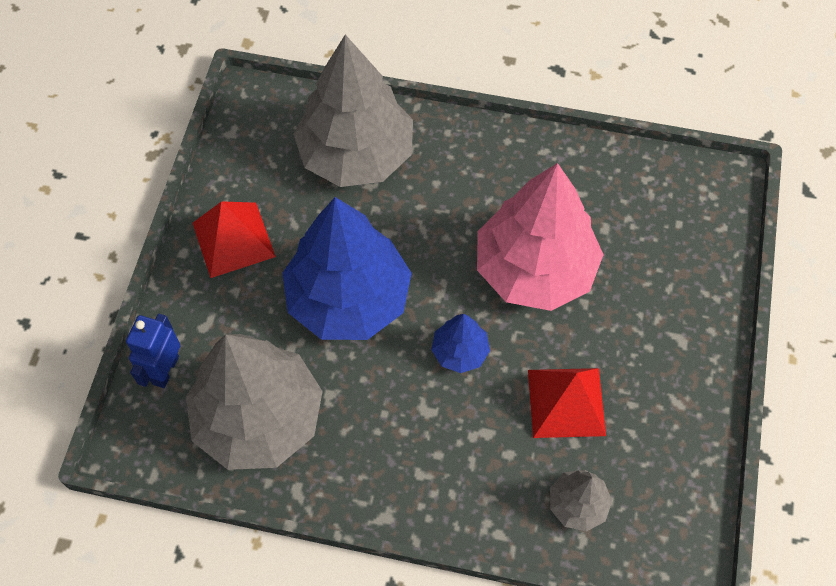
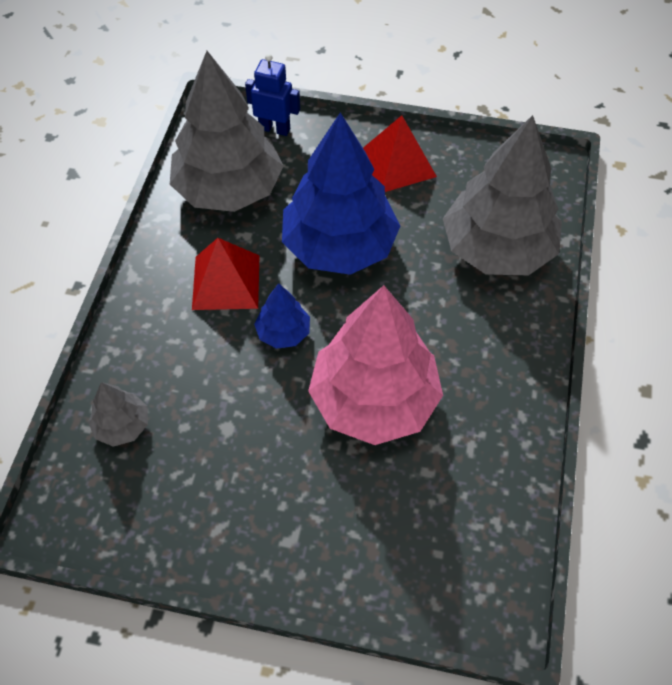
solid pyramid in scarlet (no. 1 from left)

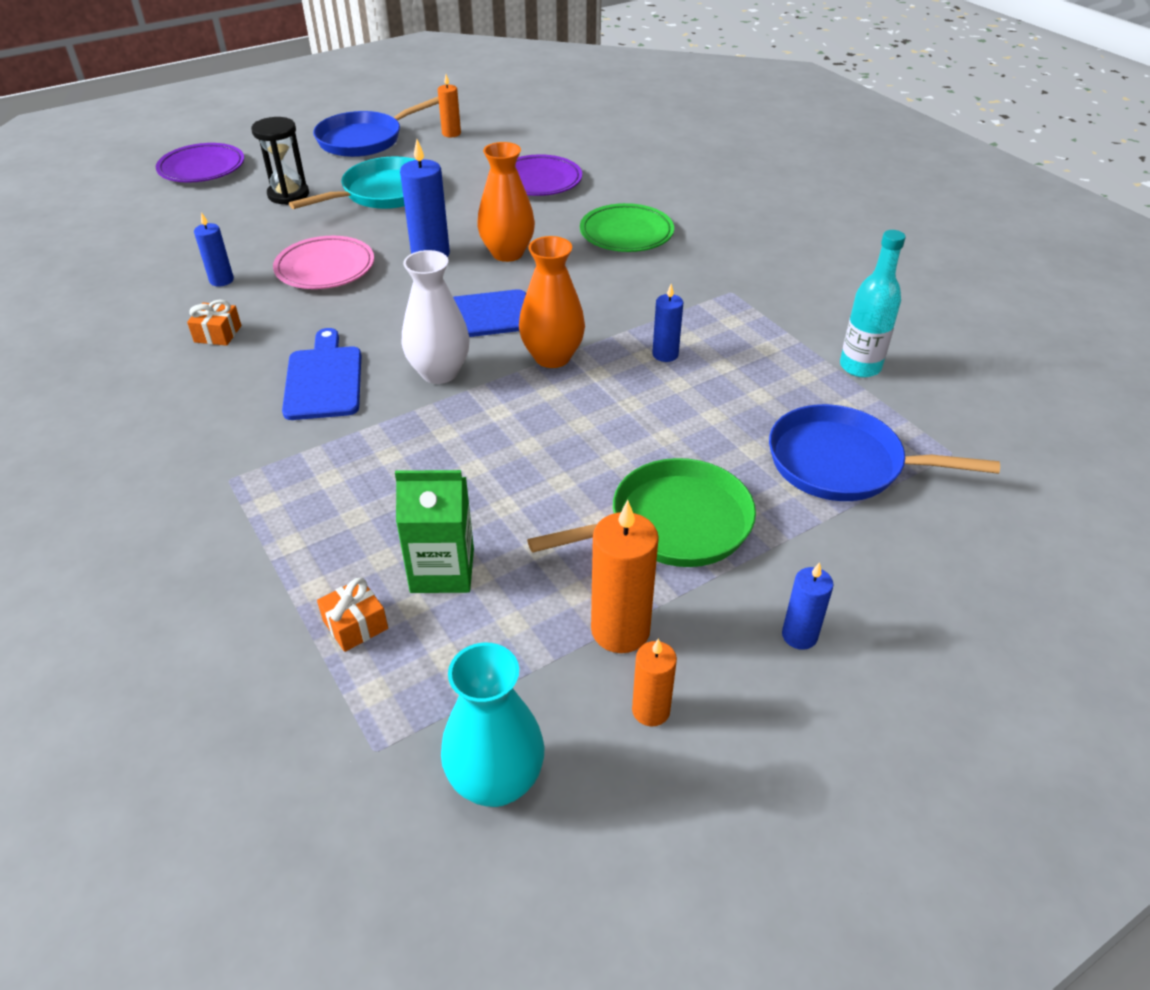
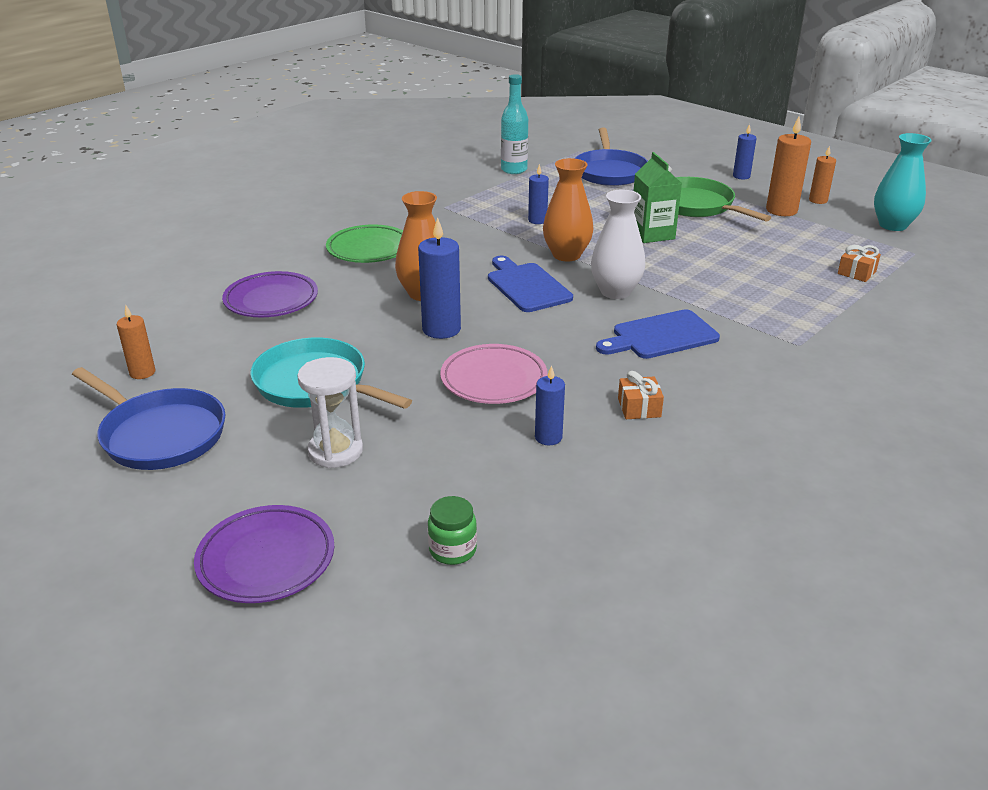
sandglass in white; carton in green; jam jar in green

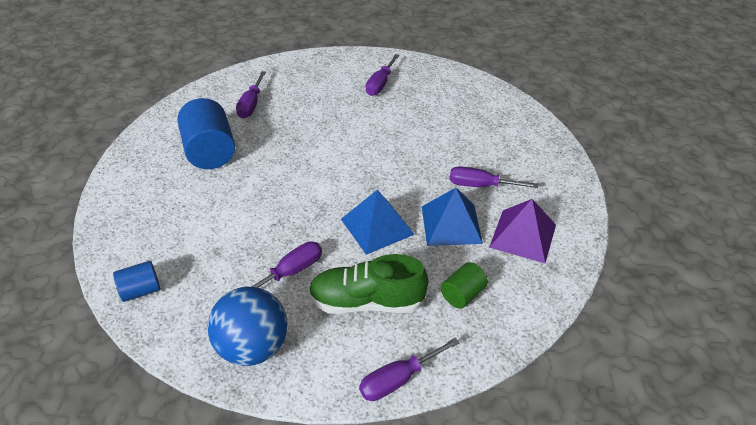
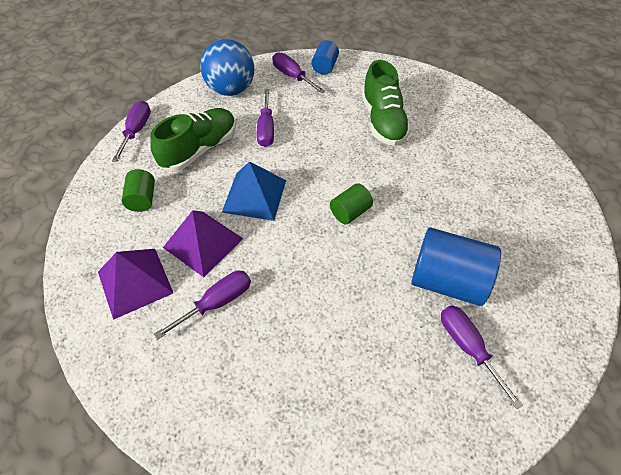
flat screwdriver in royal purple (no. 4 from left); cylinder in cobalt (no. 2 from left); solid pyramid in royal purple (no. 2 from left); lace-up shoe in green (no. 2 from left); cylinder in green (no. 2 from left)

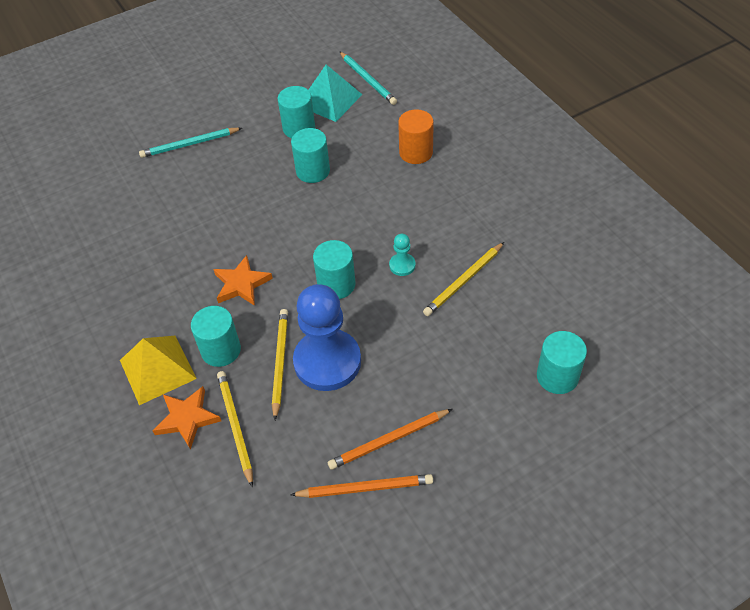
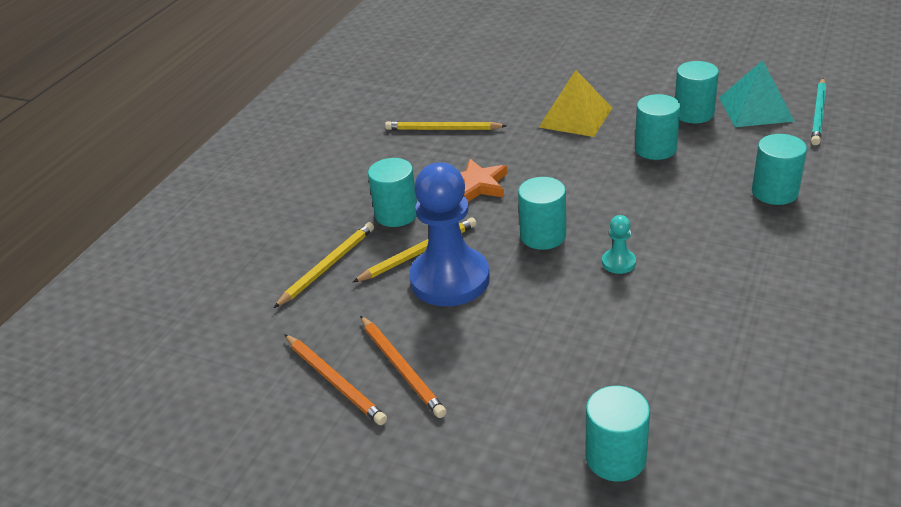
cylinder in aqua (no. 6 from left); lead pencil in aqua (no. 1 from left in the first image); lead pencil in bright yellow (no. 3 from left); solid pyramid in bright yellow; star shape in orange (no. 1 from left in the first image); lead pencil in orange (no. 2 from left)

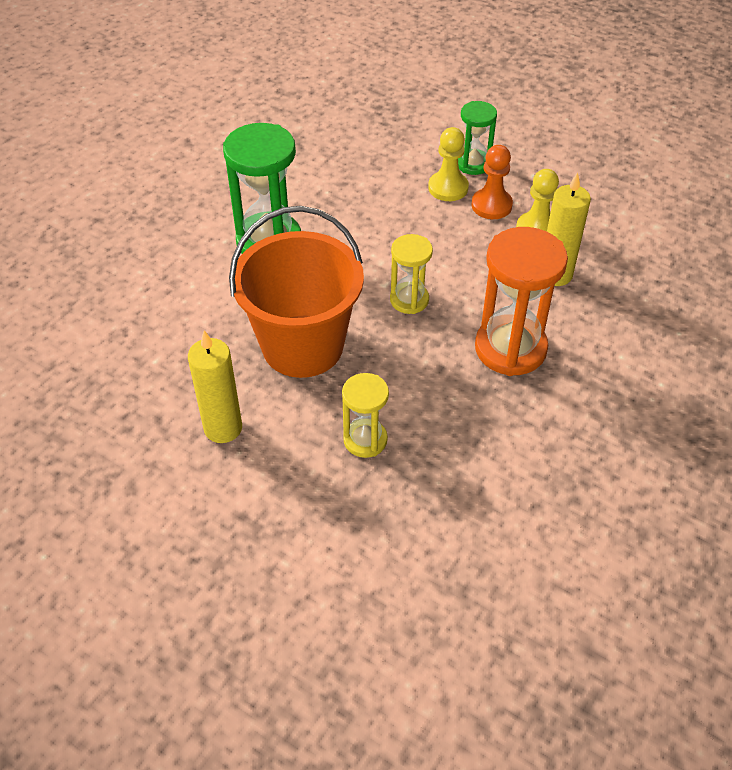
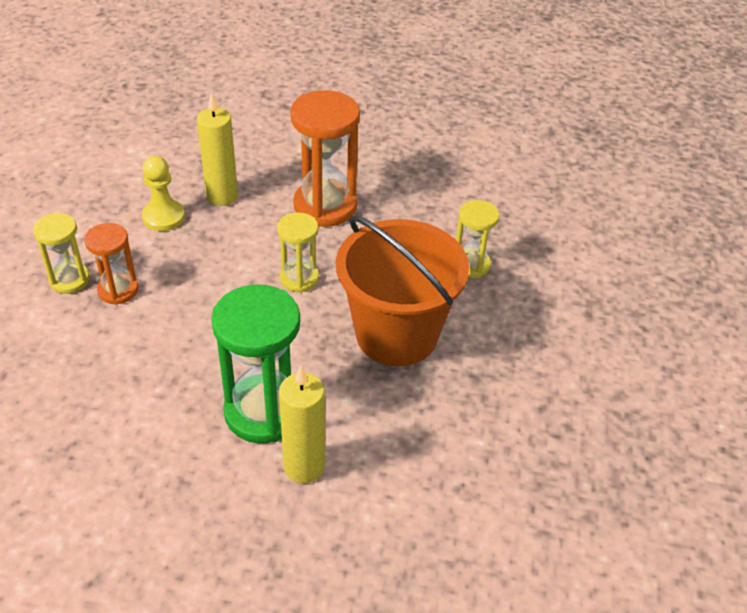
sandglass in bright yellow (no. 1 from left); sandglass in orange (no. 1 from left); chess pawn in orange; wax candle in bright yellow (no. 2 from left)

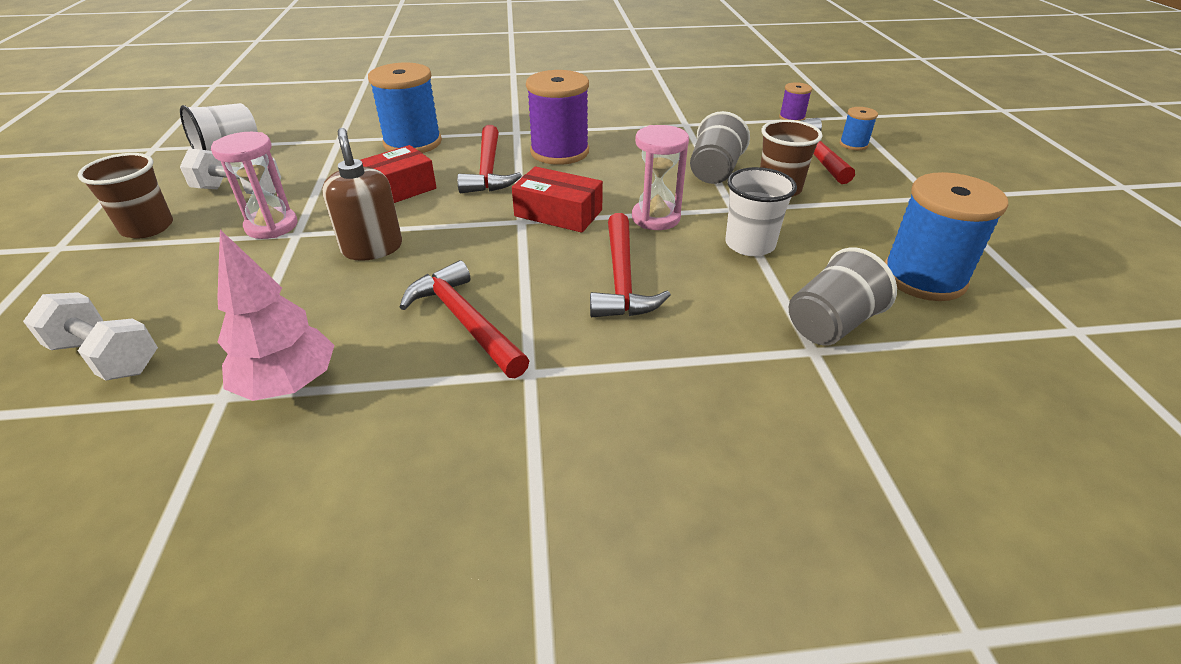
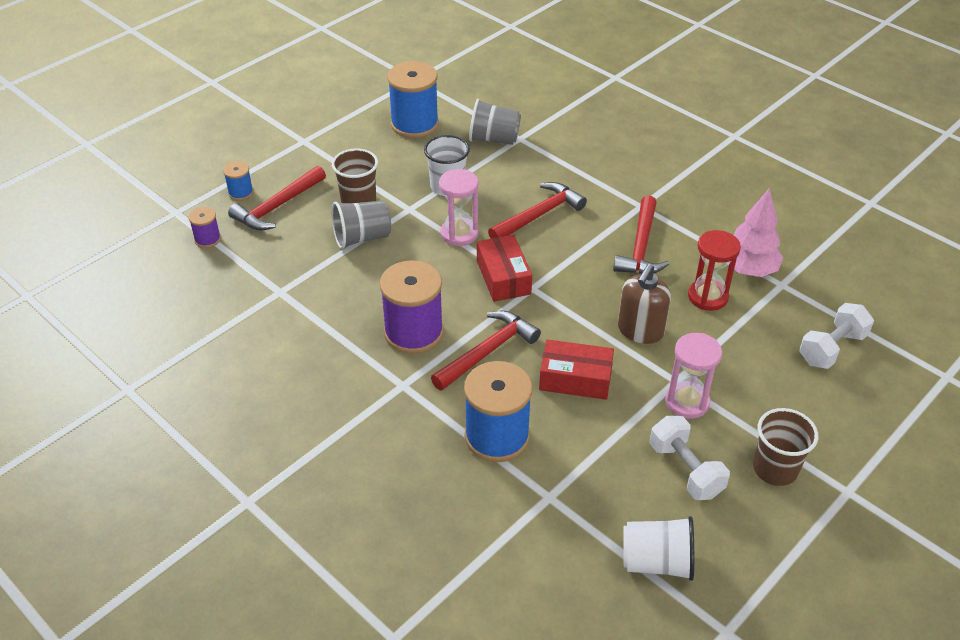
dumbbell in white (no. 2 from left); sandglass in scarlet

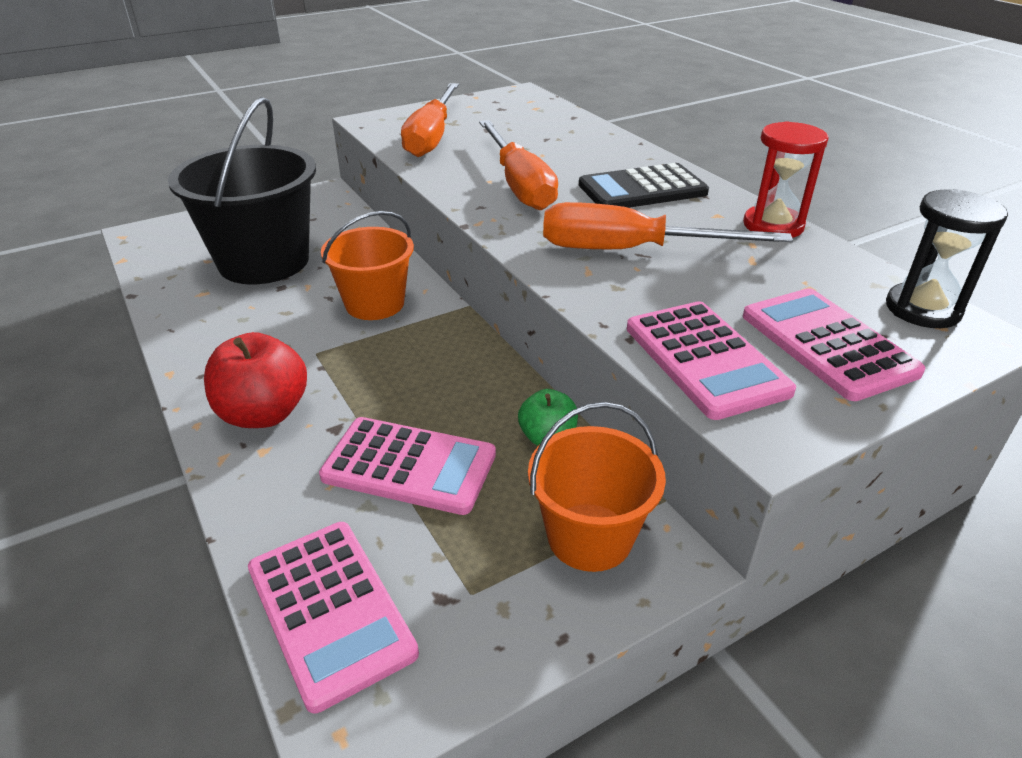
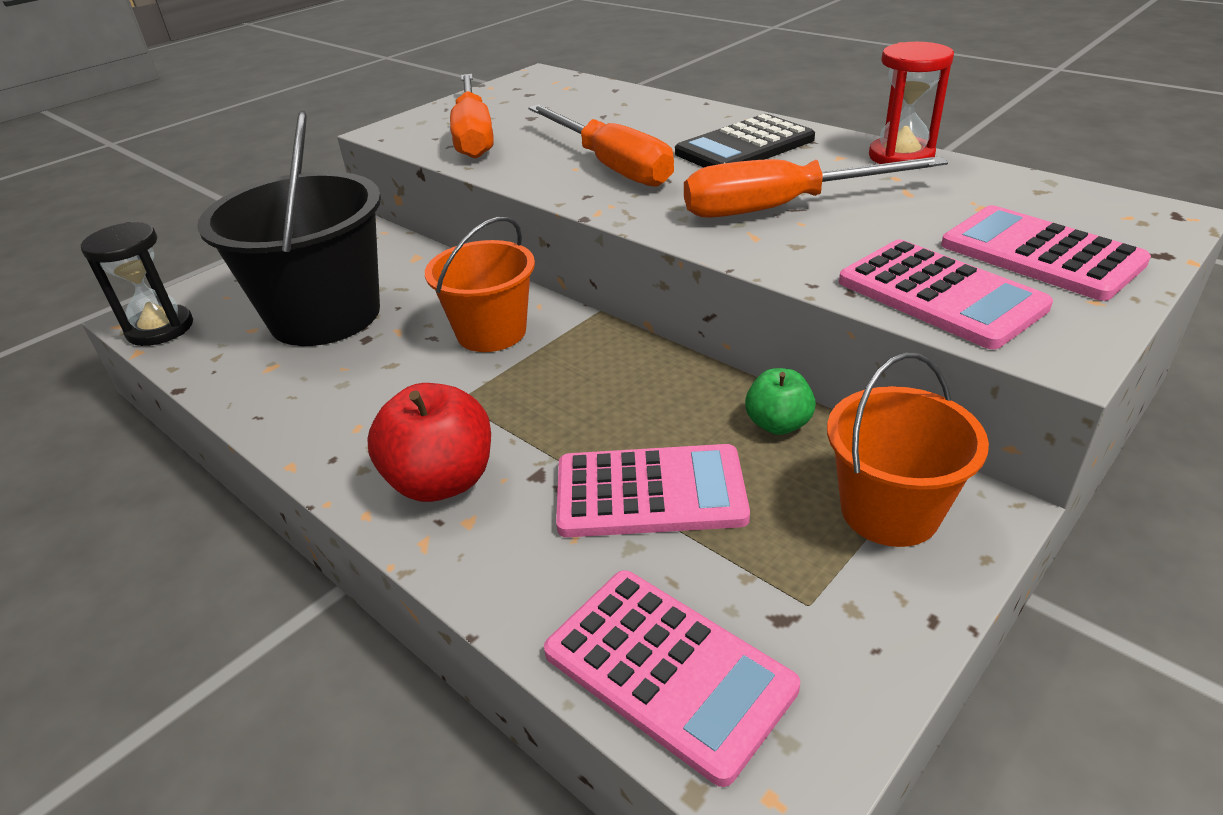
sandglass in black

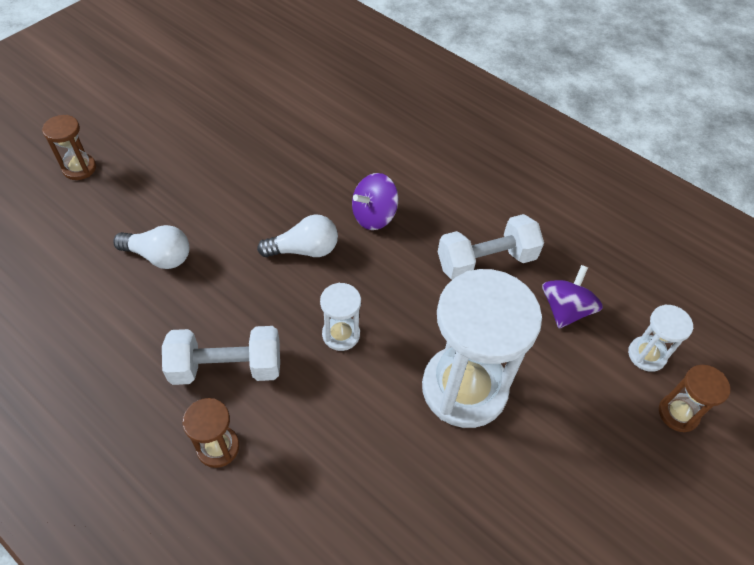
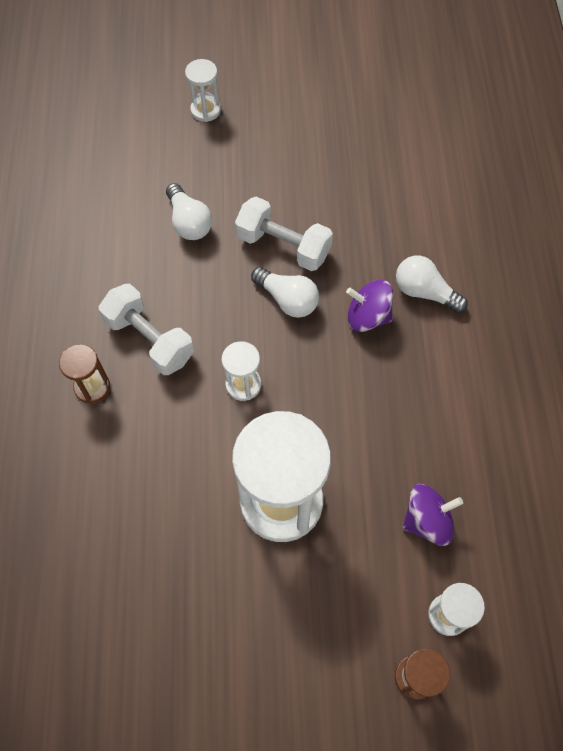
sandglass in white (no. 1 from left); dumbbell in white (no. 2 from left); lightbulb in white (no. 3 from left)

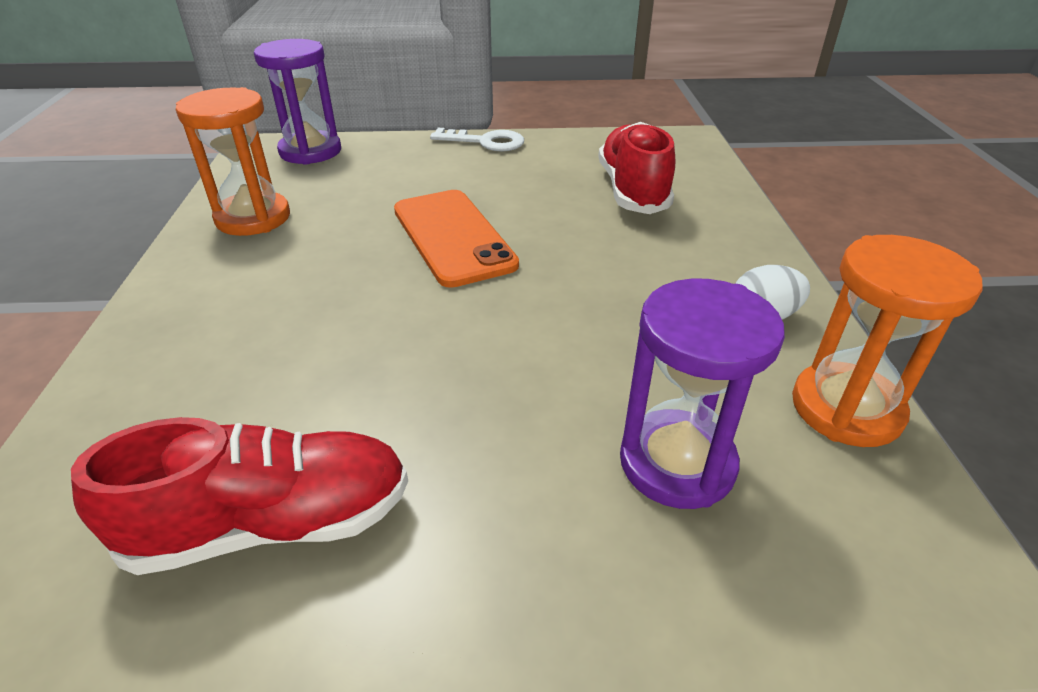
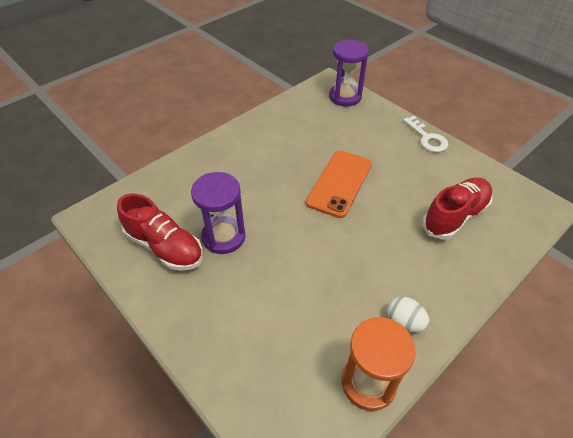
sandglass in orange (no. 1 from left in the first image); sandglass in royal purple (no. 1 from left)

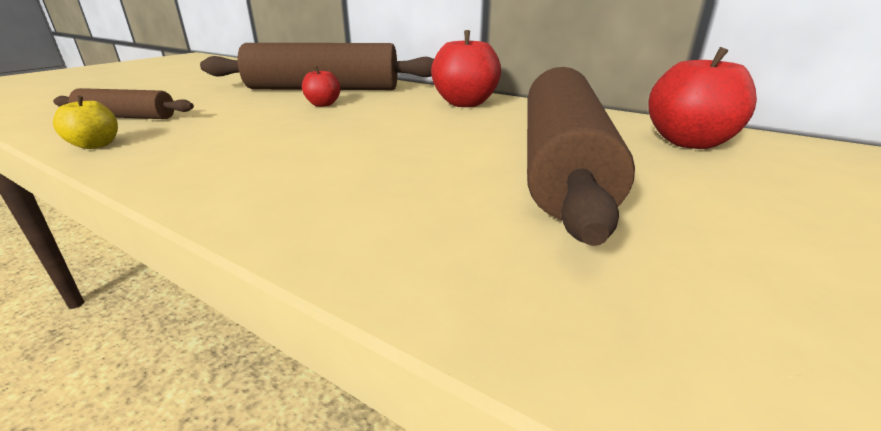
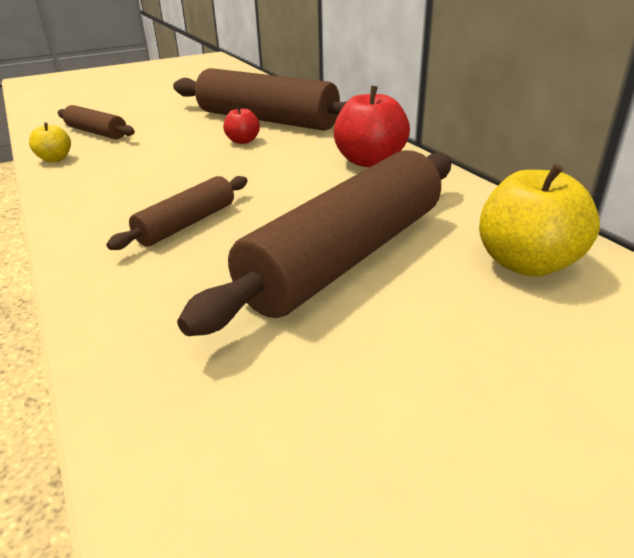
apple fruit in bright yellow (no. 2 from left); pastry roller in brown (no. 2 from left)

